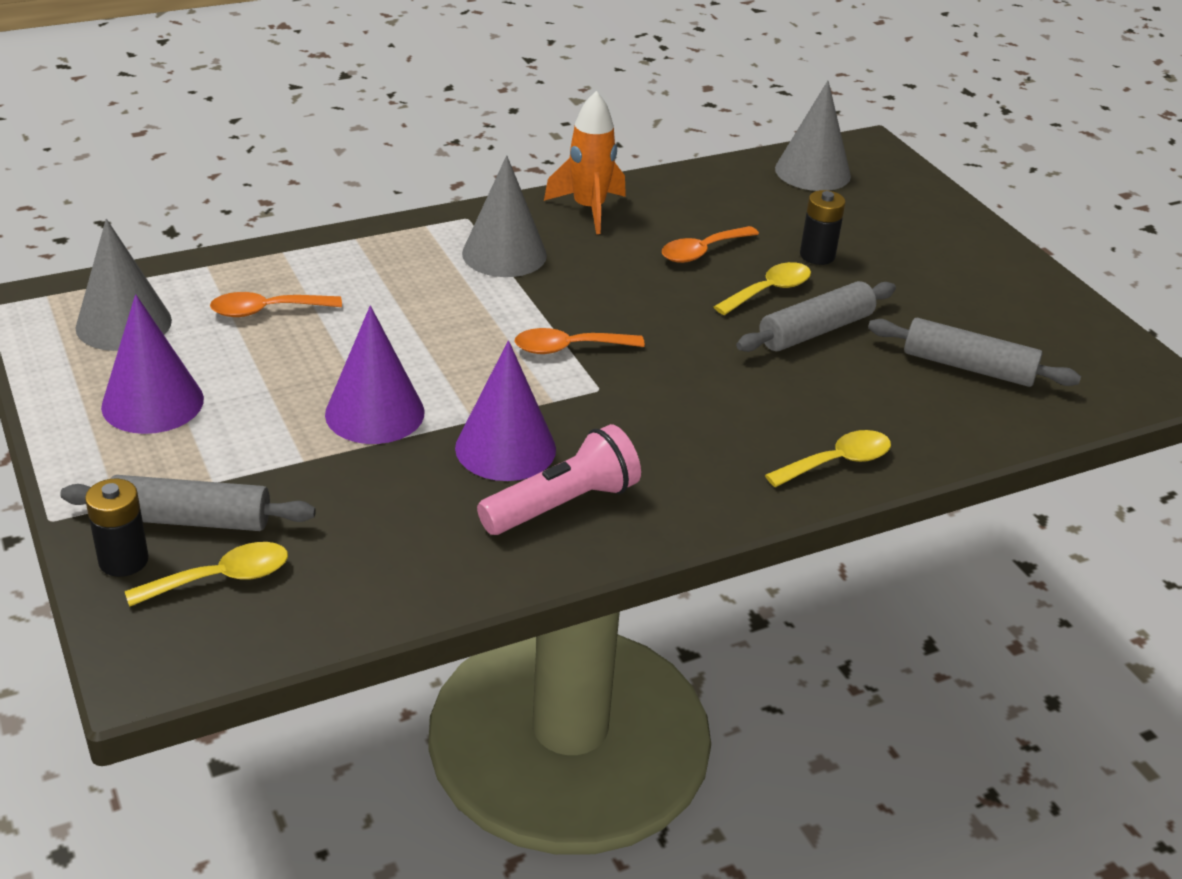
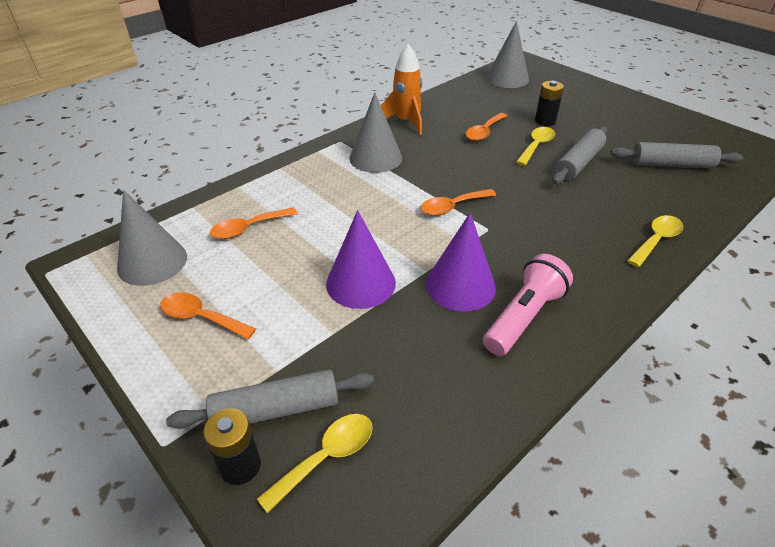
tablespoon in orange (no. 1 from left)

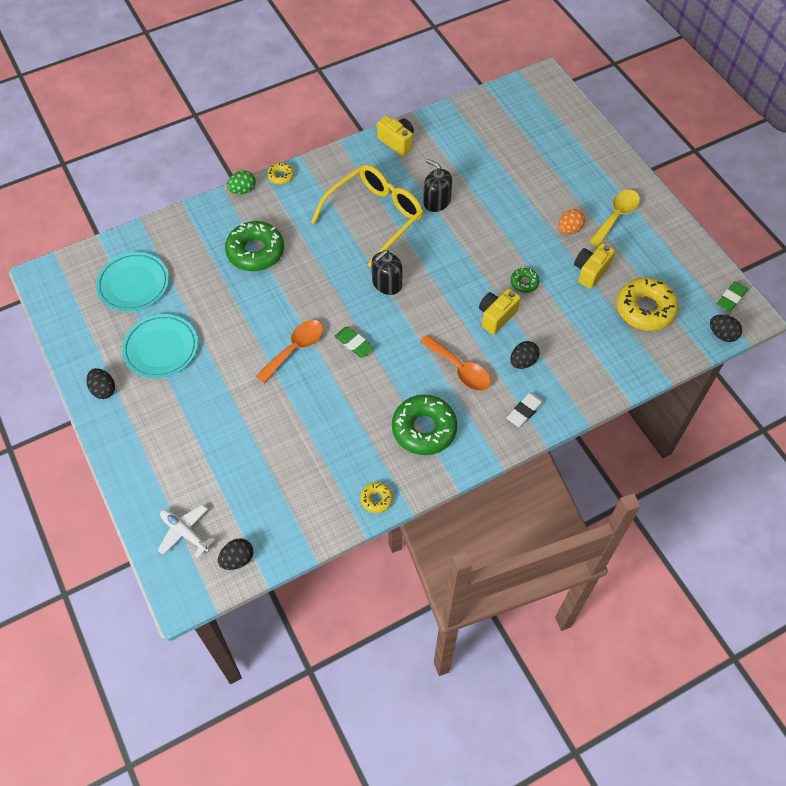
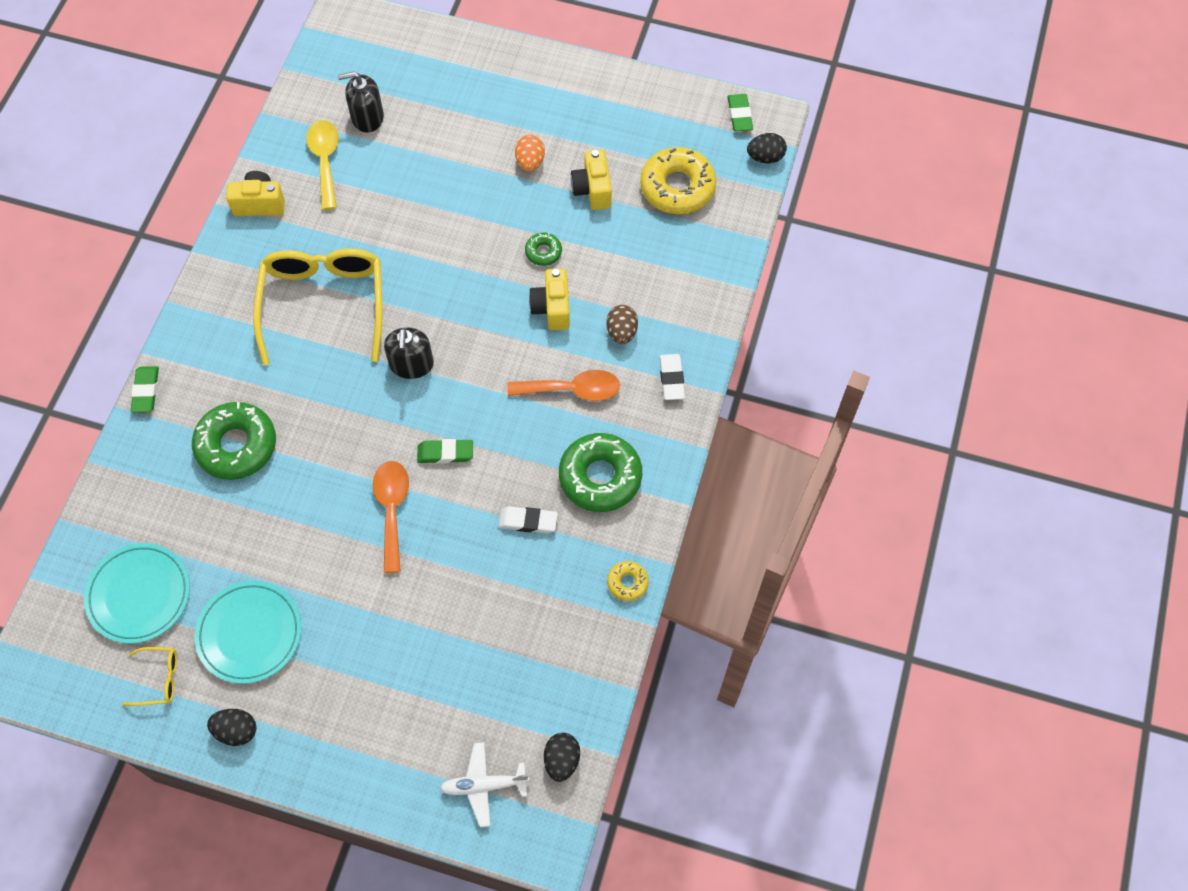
soap pump in black (no. 1 from left); glazed donut in bright yellow (no. 1 from left in the first image); pencil eraser in green (no. 1 from left); tablespoon in bright yellow; toy egg in brown; pencil eraser in white (no. 1 from left); spectacles in bright yellow (no. 1 from left)

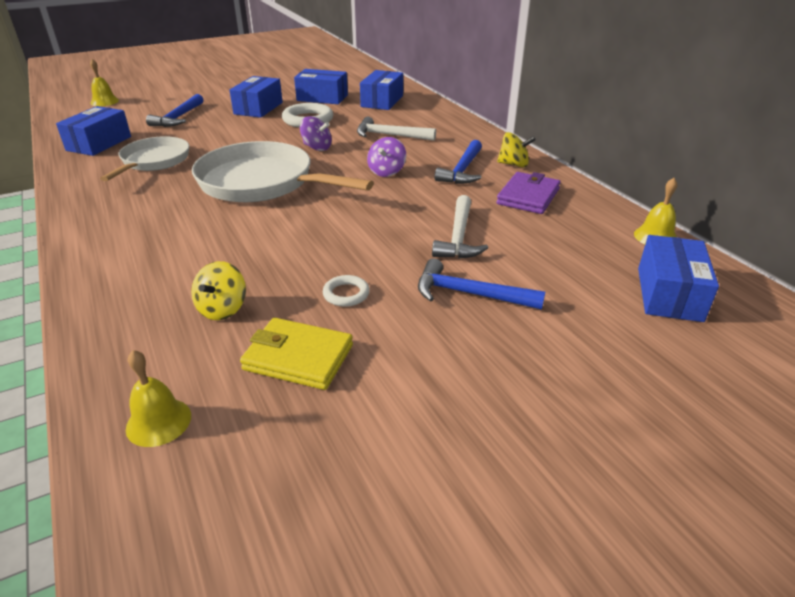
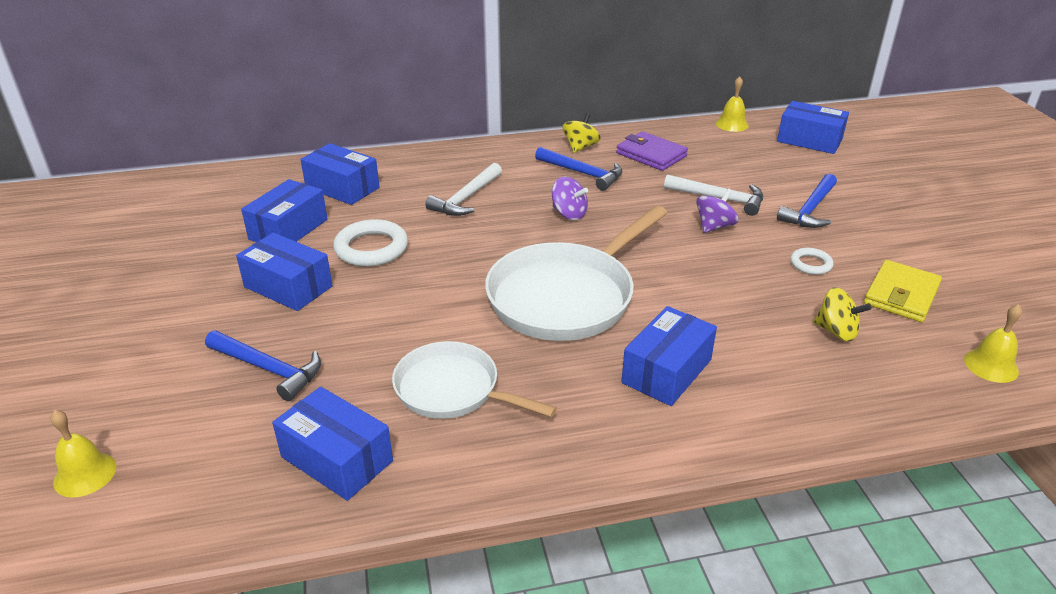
whirligig in royal purple (no. 2 from left); package in cobalt (no. 5 from left)

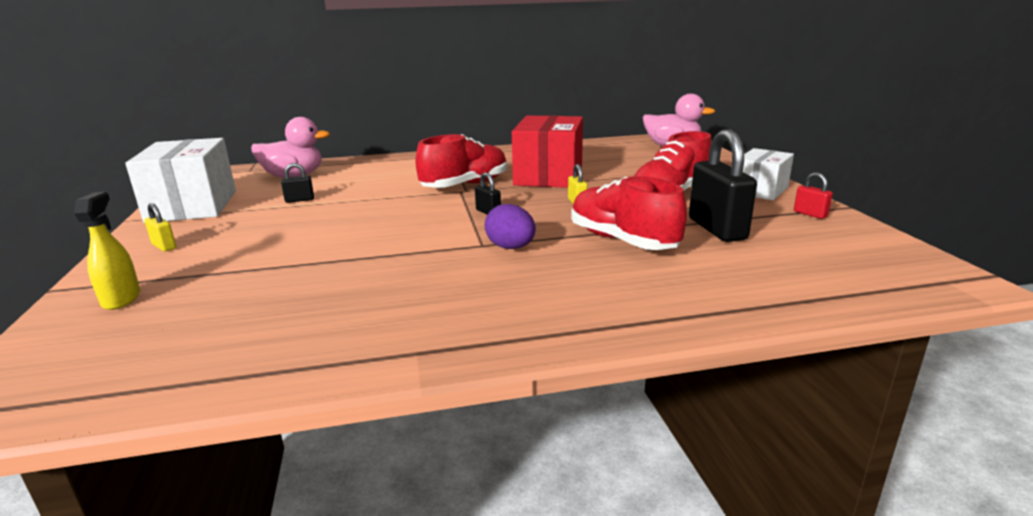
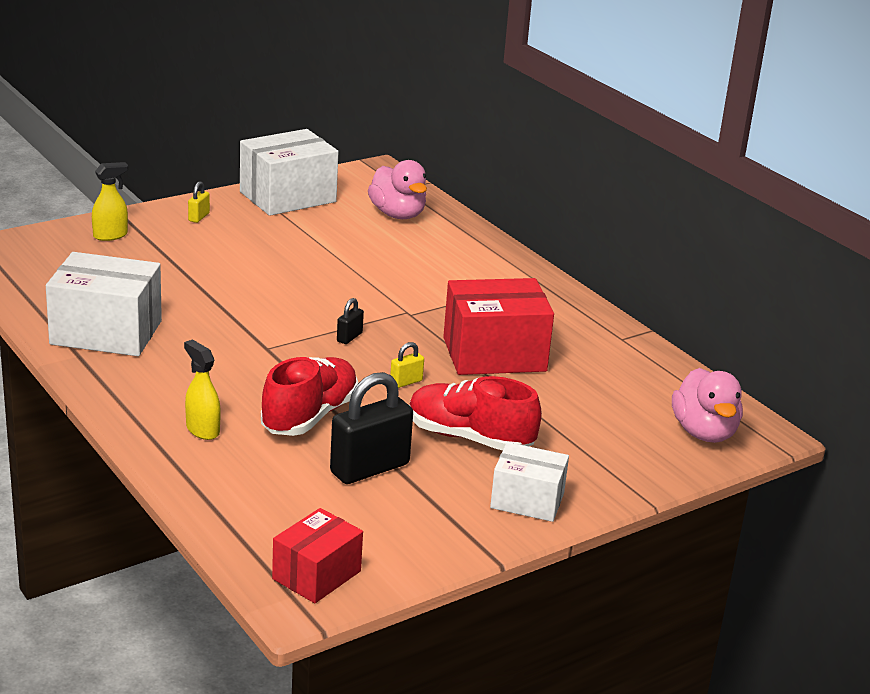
lace-up shoe in scarlet (no. 1 from left in the first image); small lock in black (no. 1 from left in the first image); small lock in scarlet; toy egg in royal purple; package in white (no. 1 from left); spray cleaner in bright yellow (no. 2 from left); package in scarlet (no. 1 from left)

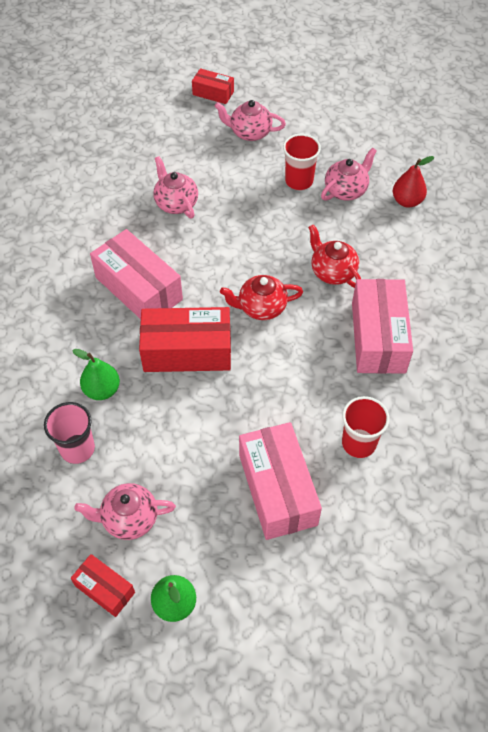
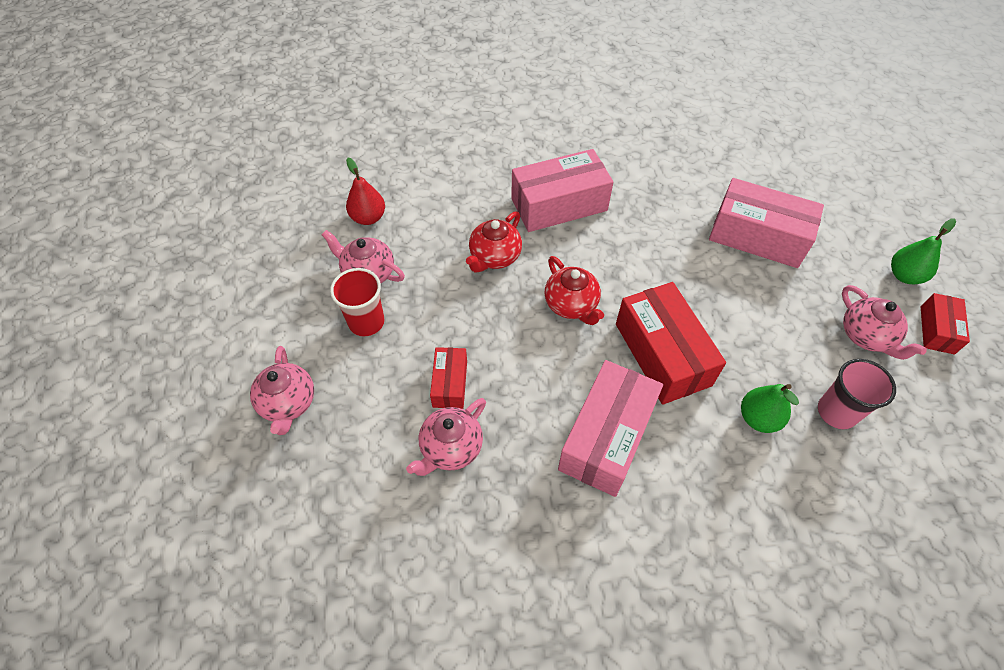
package in scarlet (no. 1 from left); beaker in scarlet (no. 2 from left in the first image); package in rosy (no. 3 from left)

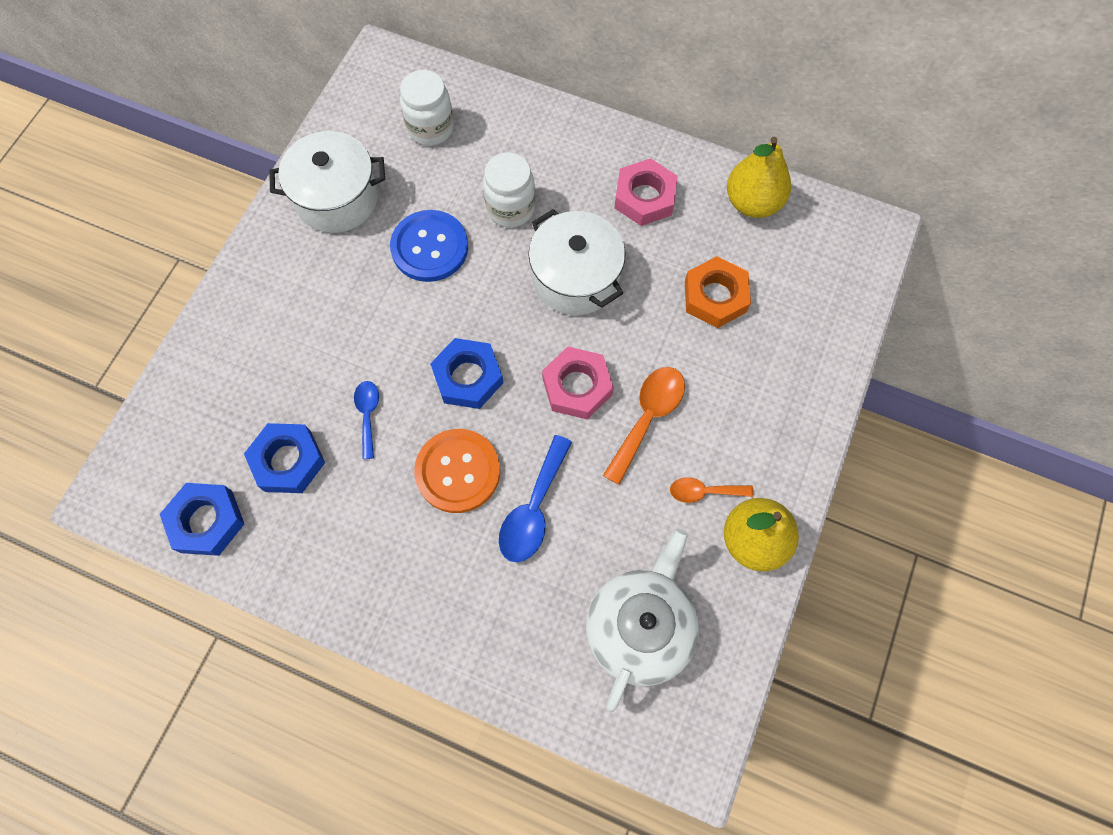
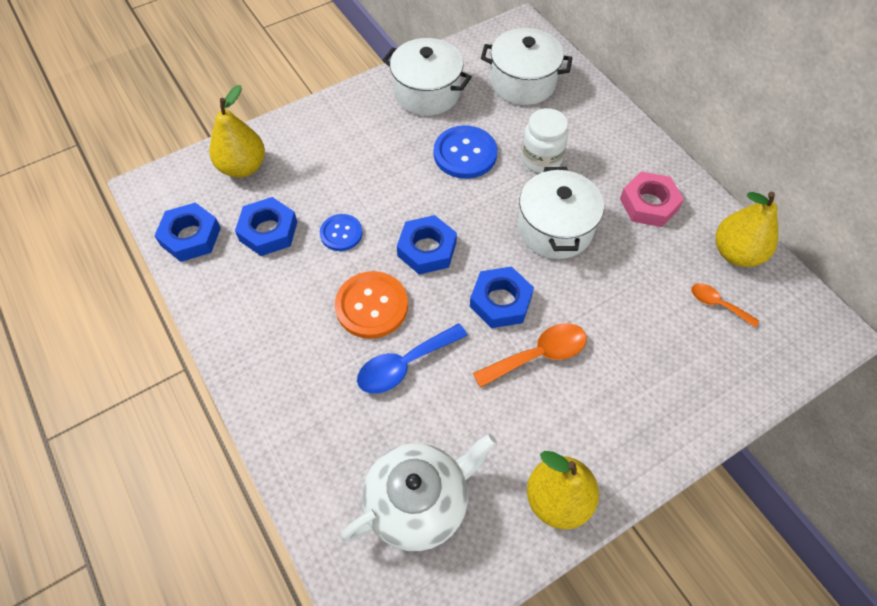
cooking pot in white (no. 2 from left); hexagon nut in orange; hexagon nut in cobalt (no. 4 from left); button in cobalt (no. 1 from left); tablespoon in orange (no. 2 from left); pear fruit in bright yellow (no. 1 from left)

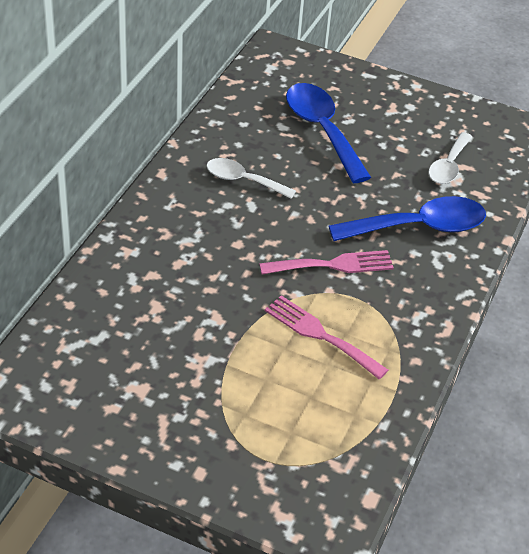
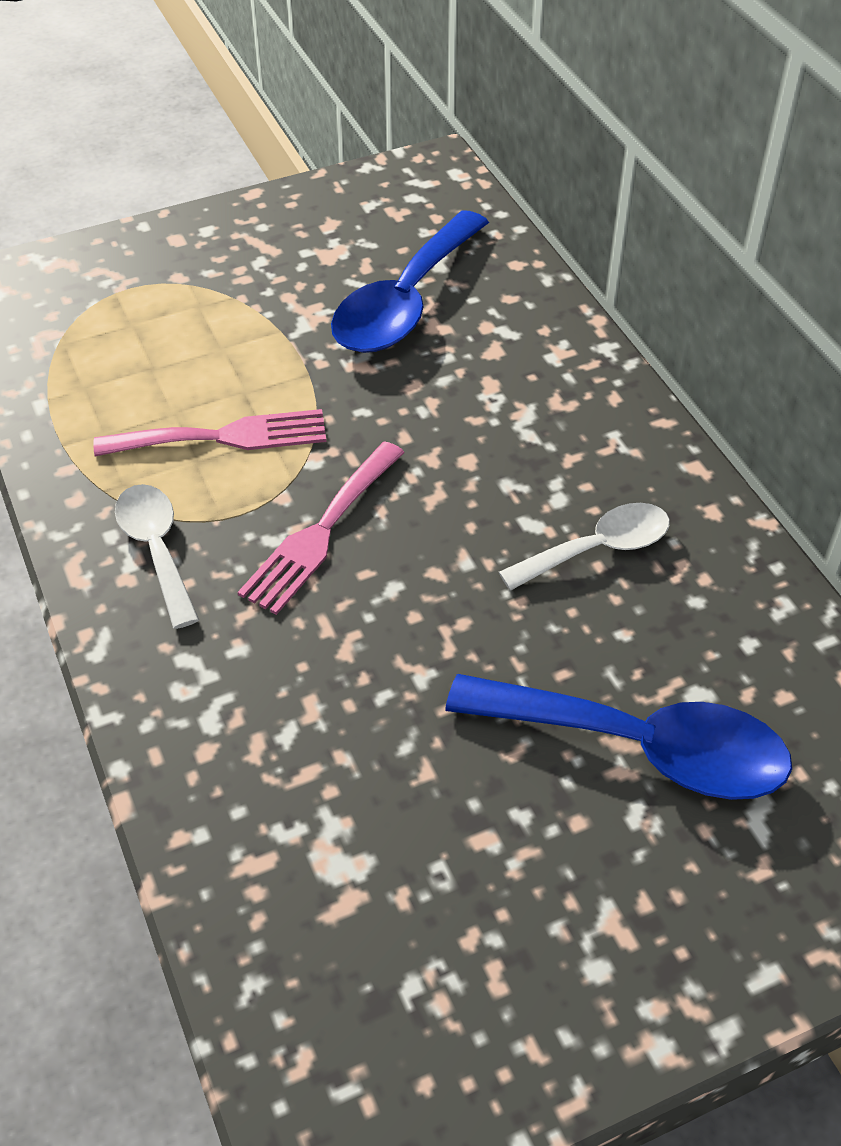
tablespoon in white (no. 1 from left); tablespoon in cobalt (no. 1 from left)

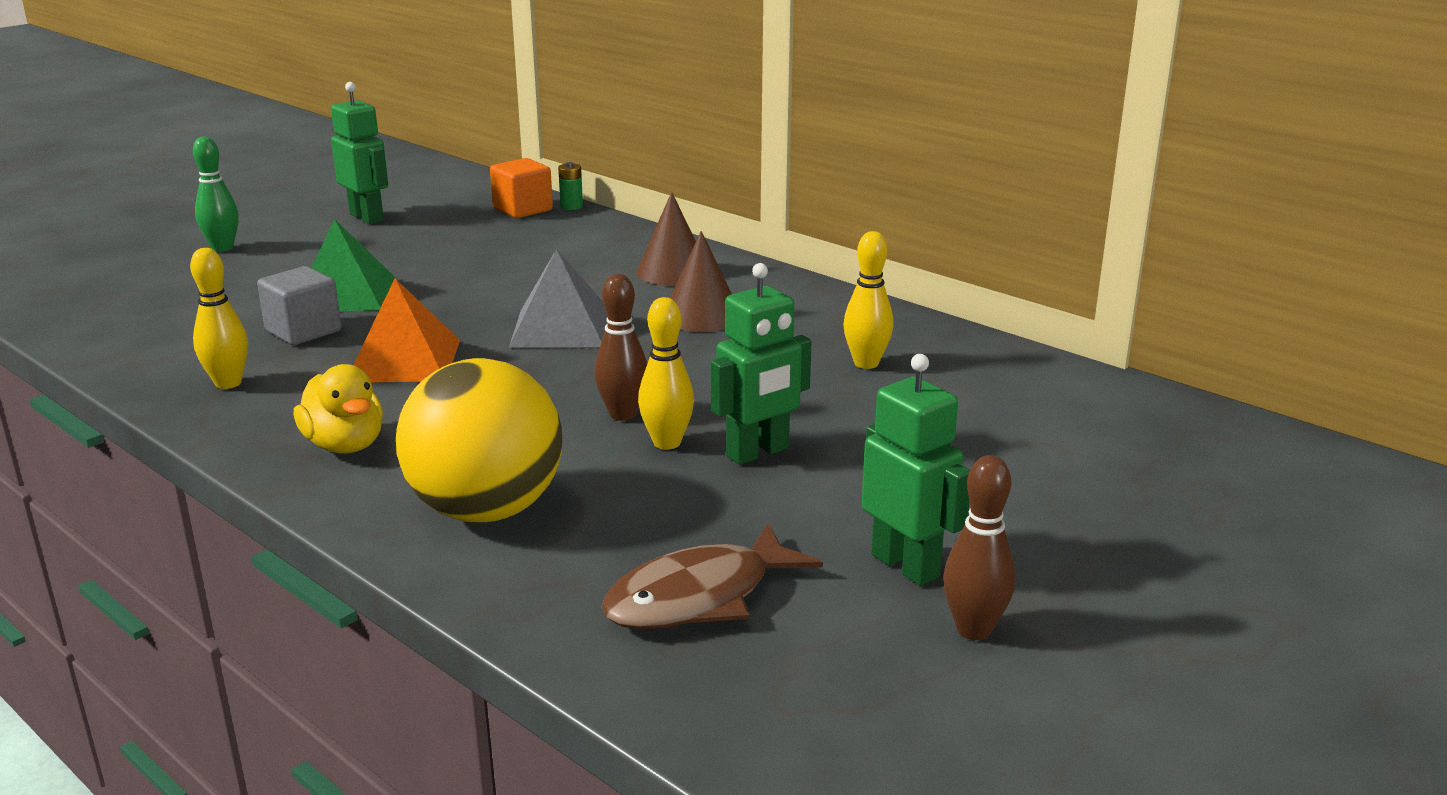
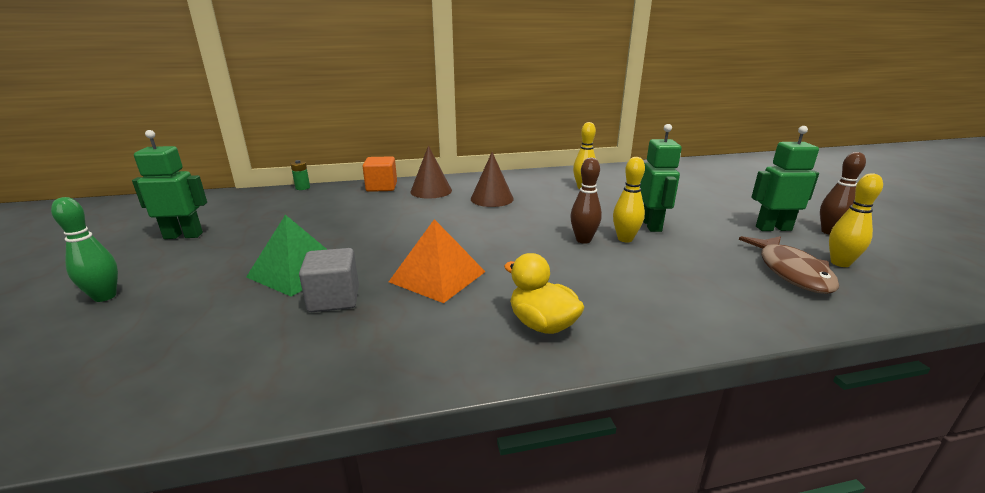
block in orange; skittle in bright yellow (no. 3 from left); solid pyramid in ash-grey; play ball in bright yellow; rubber duck in bright yellow

